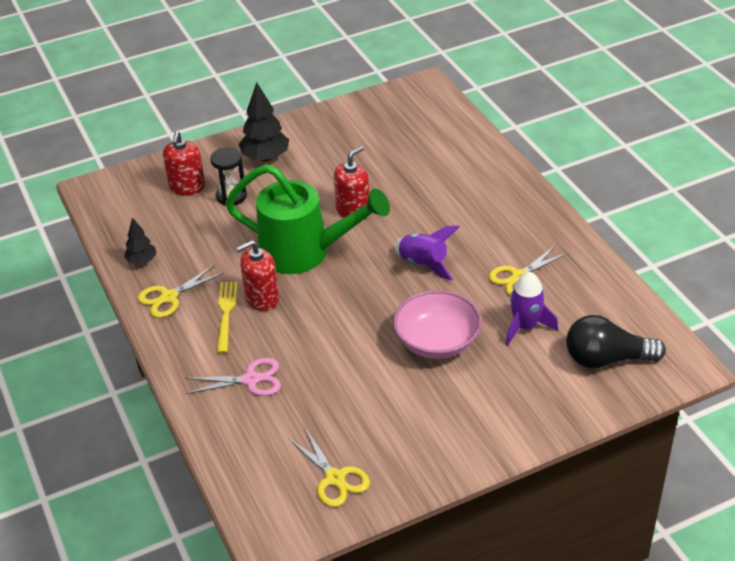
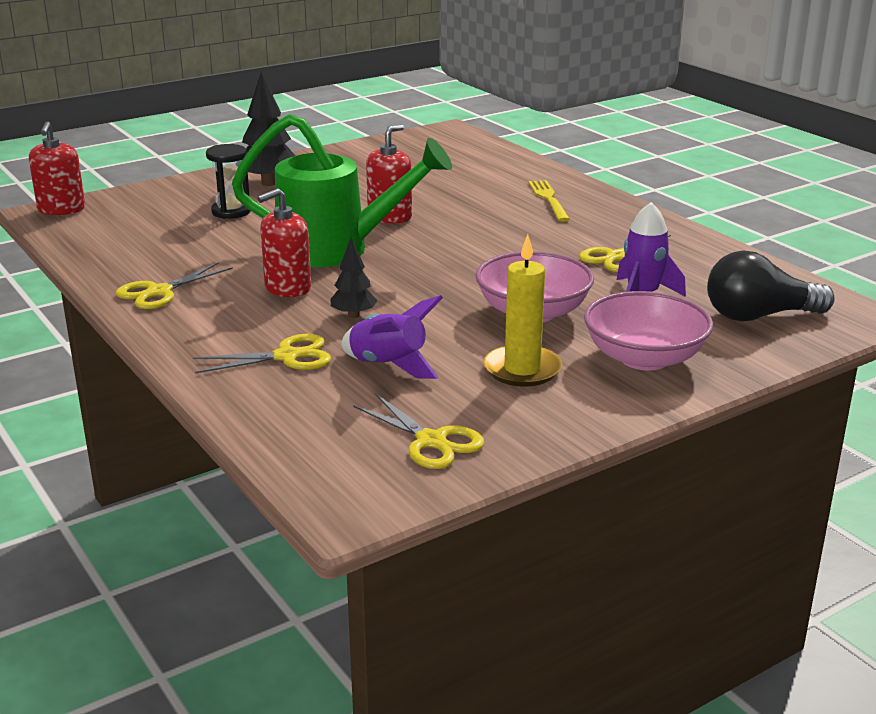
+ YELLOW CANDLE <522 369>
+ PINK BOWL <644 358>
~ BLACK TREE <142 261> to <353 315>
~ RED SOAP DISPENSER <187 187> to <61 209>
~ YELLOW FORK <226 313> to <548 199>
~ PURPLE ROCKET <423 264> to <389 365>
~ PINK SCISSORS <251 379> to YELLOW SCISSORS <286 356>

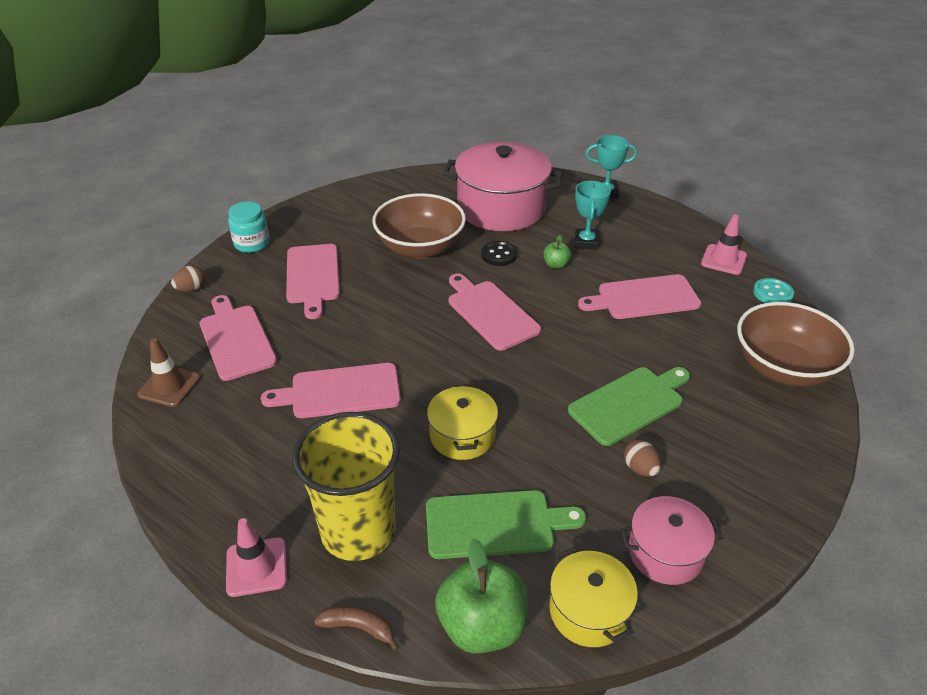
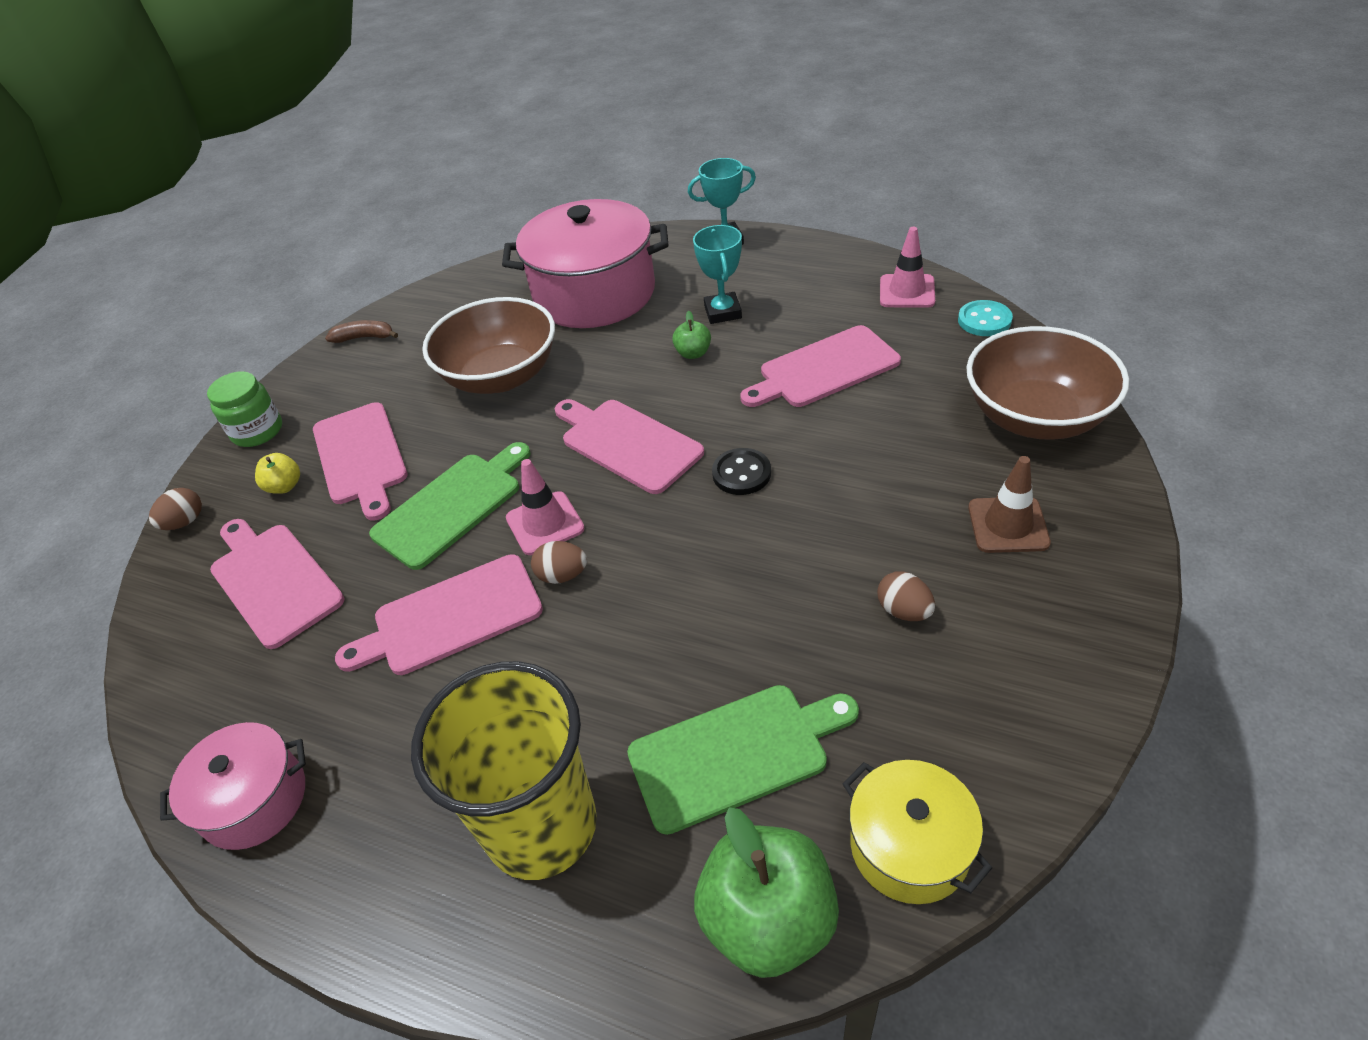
- YELLOW POT <462 435>
+ YELLOW APPLE <285 486>
+ BROWN EGG <562 575>
~ BROWN TRAFFIC CONE <169 386> to <1008 525>
~ PINK TRAFFIC CONE <256 567> to <545 523>
~ BROWN BANANA <359 627> to <364 337>
~ BLACK BUTTON <499 255> to <741 473>
~ GREEN CUTTING BOARD <629 403> to <452 506>
~ PINK POT <665 553> to <254 800>
~ TURQUOISE JAR <252 243> to GREEN JAR <257 431>

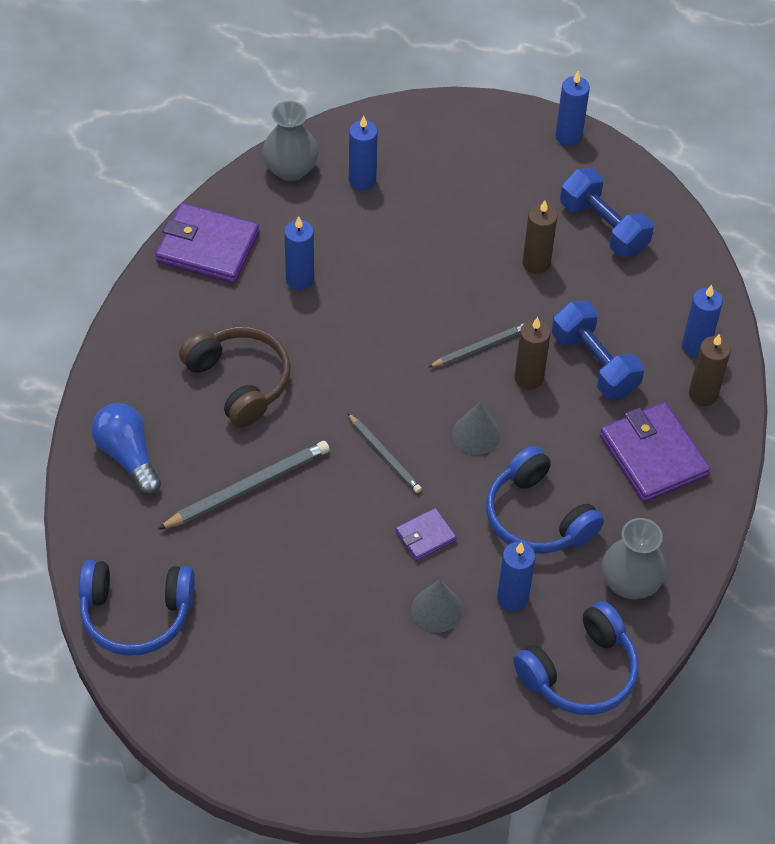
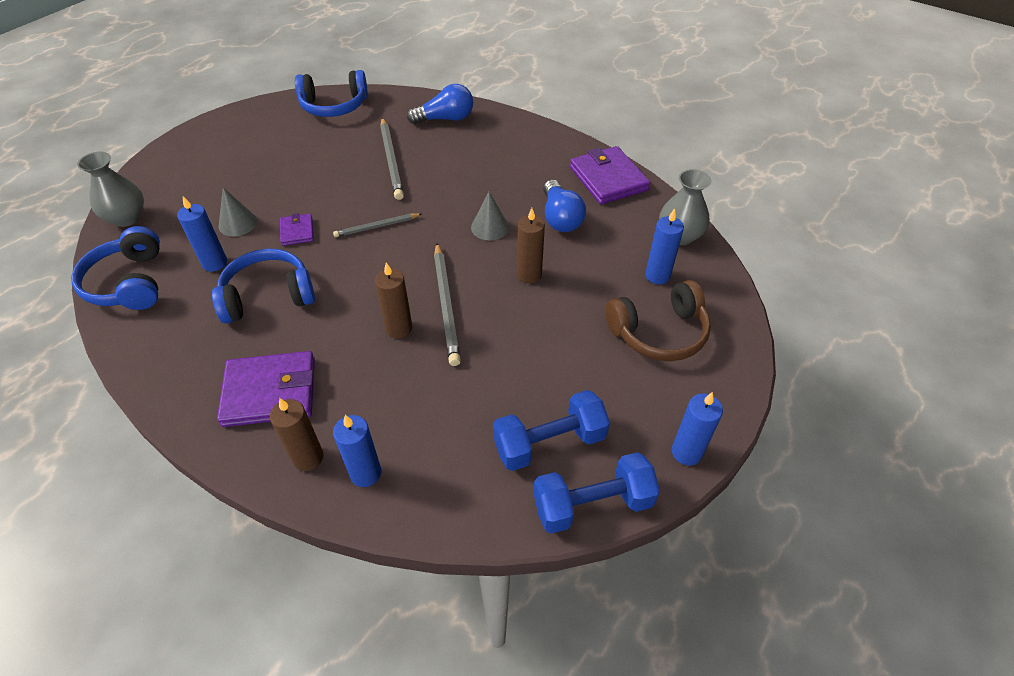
~ BROWN HEADPHONES <239 382> to <659 332>
~ GREY CONE <476 434> to <489 227>
~ BROWN CANDLE <536 263> to <529 274>
~ BLUE DUMBBELL <594 363> to <592 504>
~ GREY VASE <630 582> to <127 218>
~ BLUE CANDLE <300 279> to BLUE LIGHT BULB <560 218>
~ BLUE HEADPHONES <136 614> = <334 106> 120 degrees counterclockwise
~ PURPLE WALLET <207 247> = <608 179> 60 degrees counterclockwise
~ GREY PENCIL <479 347> = <446 305> x1.64

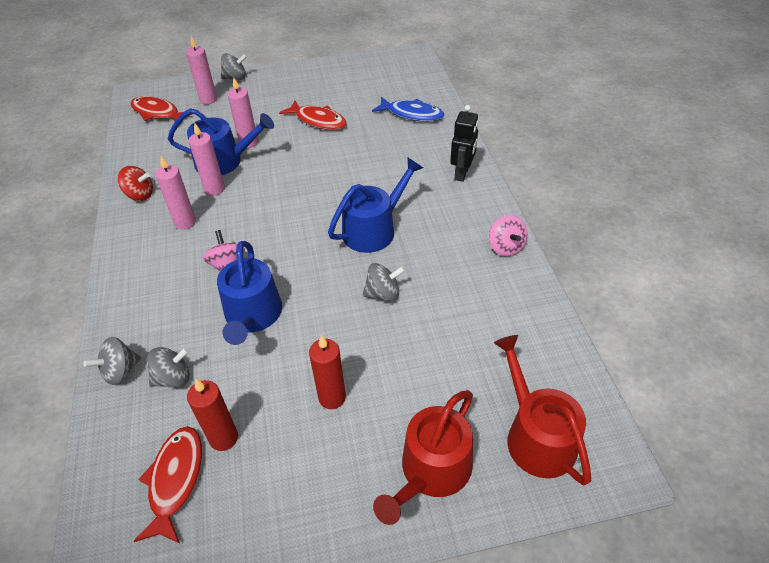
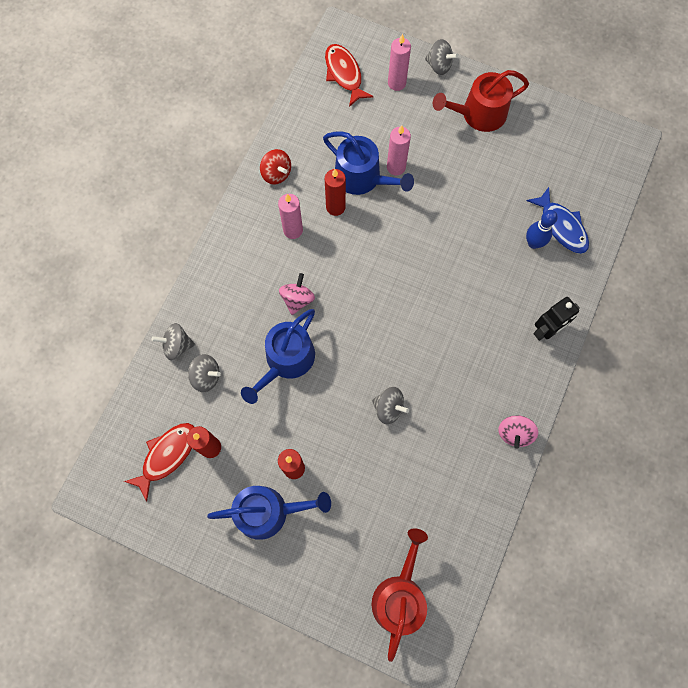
- RED FISH <318 120>
+ BLUE BOWLING PIN <533 243>
~ BLUE WATERING CAN <374 229> to <268 511>
~ RED WATERING CAN <431 471> to <479 114>
~ PINK CANDLE <214 189> to RED CANDLE <335 207>

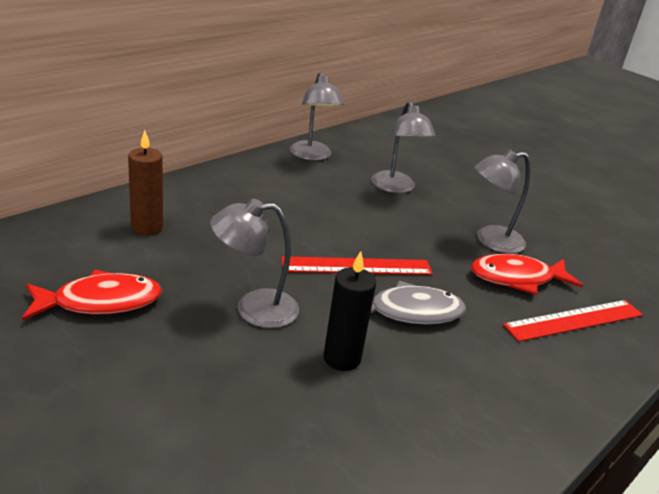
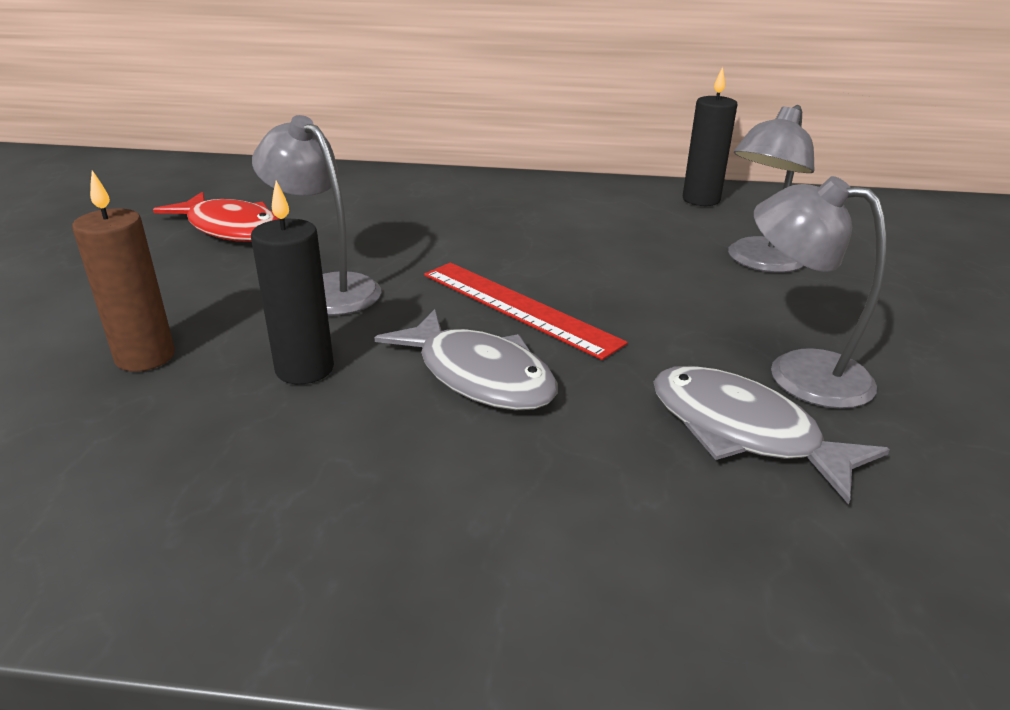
- RED RULER <574 320>
~ BROWN CANDLE <147 227> to <145 357>
~ GREY LAMP <312 156> to BLACK CANDLE <701 200>
~ RED FISH <517 278> to GREY FISH <743 432>

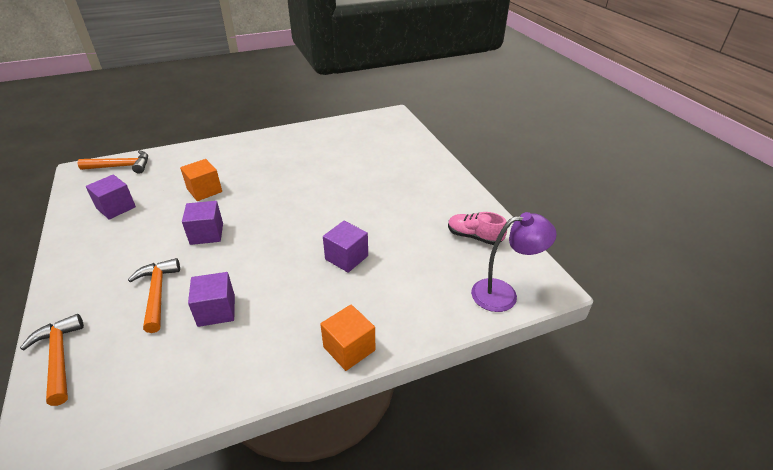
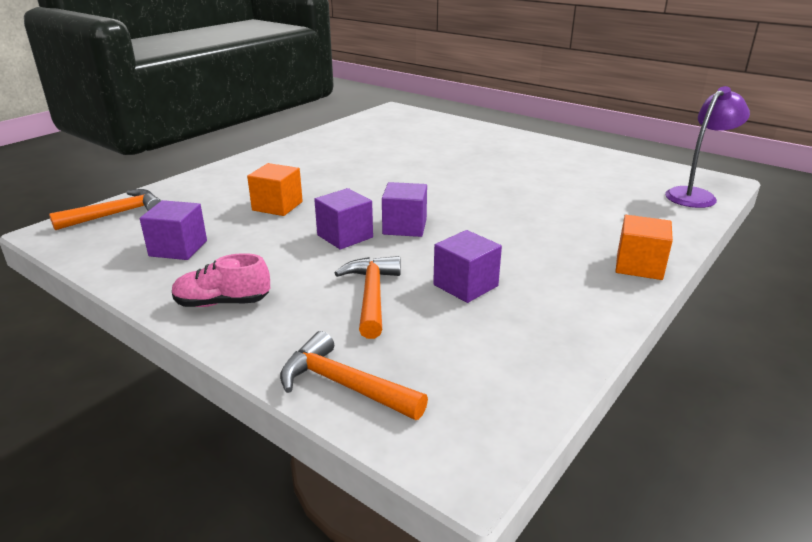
~ PURPLE CUBE <346 257> to <404 227>
~ PINK SHOE <474 237> to <222 303>
~ ORANGE HAMMER <157 293> = <371 295> 45 degrees clockwise

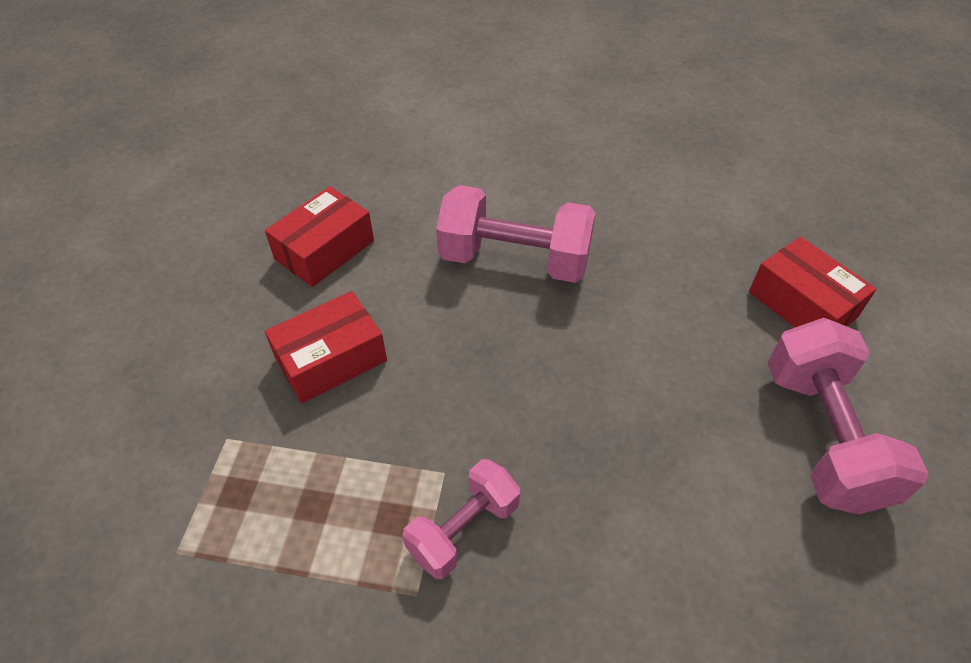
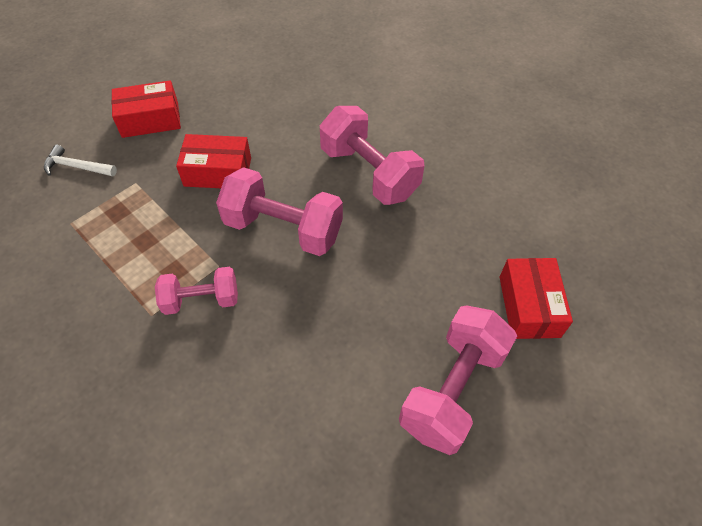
+ WHITE HAMMER <77 167>
+ PINK DUMBBELL <283 229>
~ RED BOX <324 250> to <150 119>

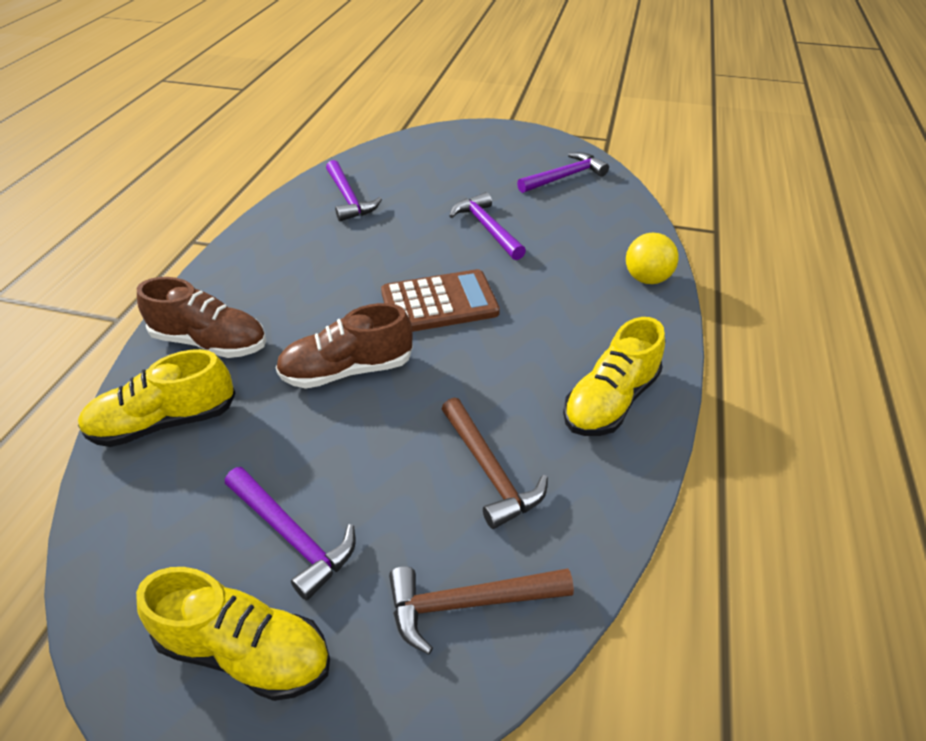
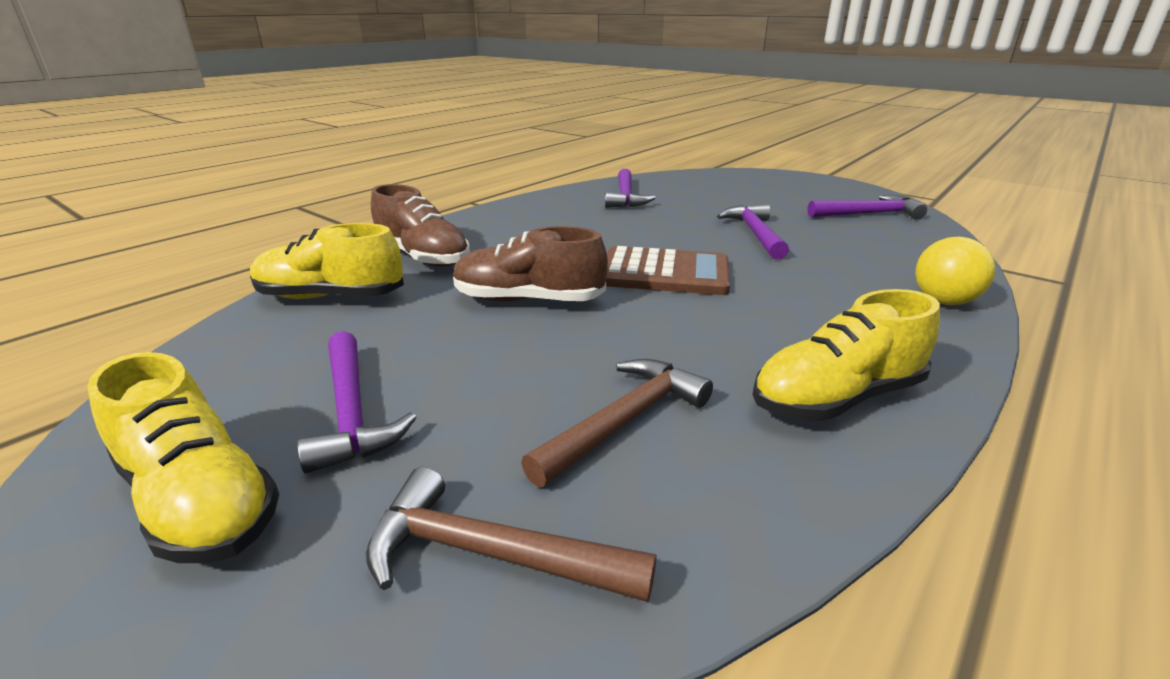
~ BROWN HAMMER <490 471> = <624 421> 135 degrees counterclockwise

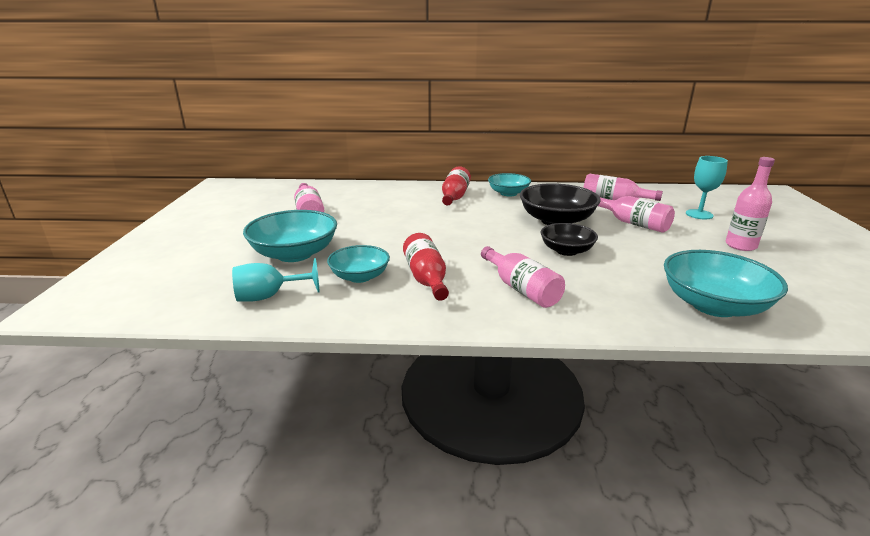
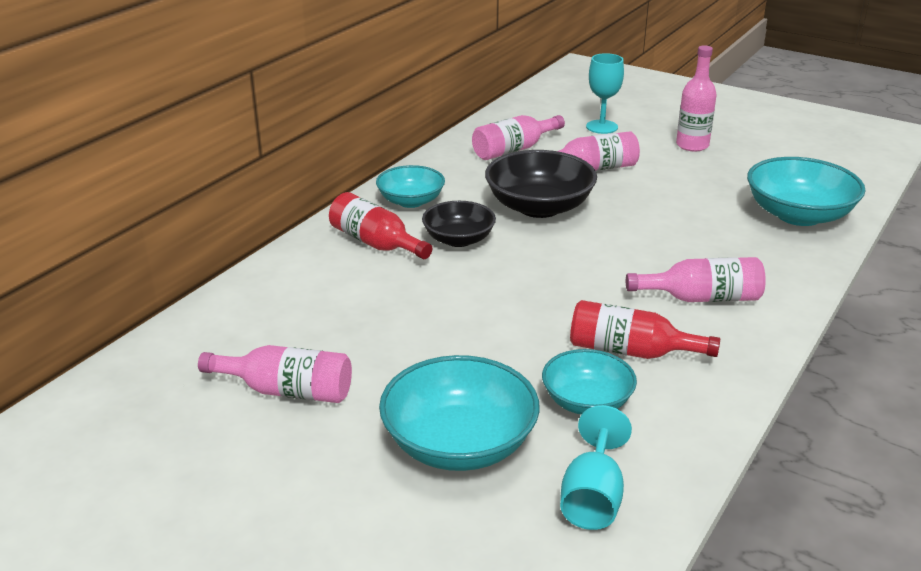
~ BLACK BOWL <566 250> to <458 239>

